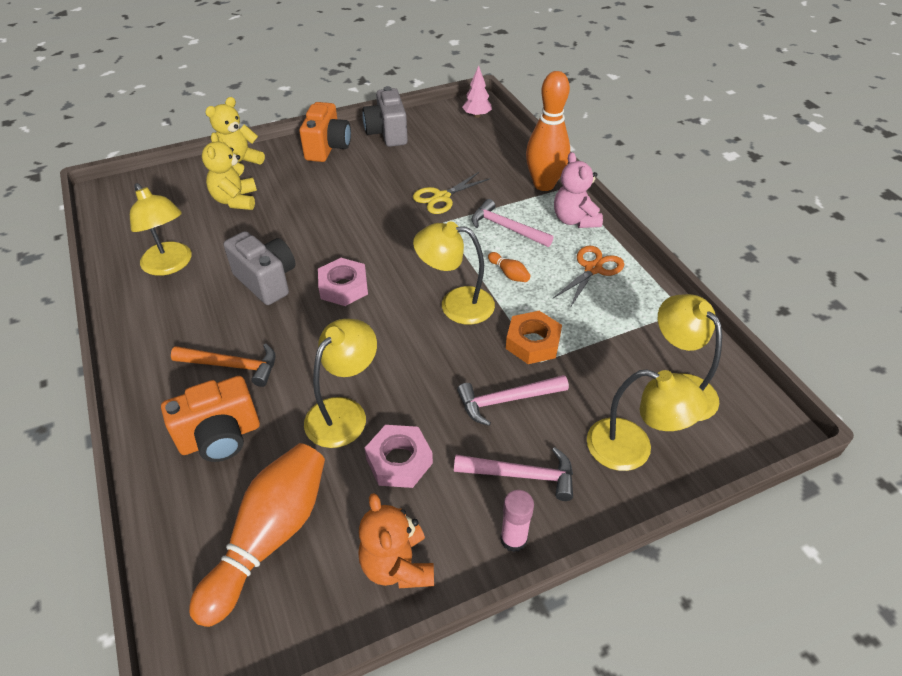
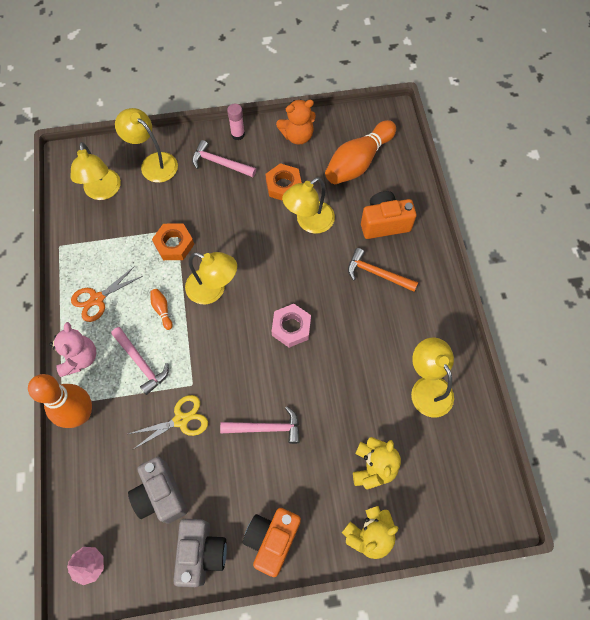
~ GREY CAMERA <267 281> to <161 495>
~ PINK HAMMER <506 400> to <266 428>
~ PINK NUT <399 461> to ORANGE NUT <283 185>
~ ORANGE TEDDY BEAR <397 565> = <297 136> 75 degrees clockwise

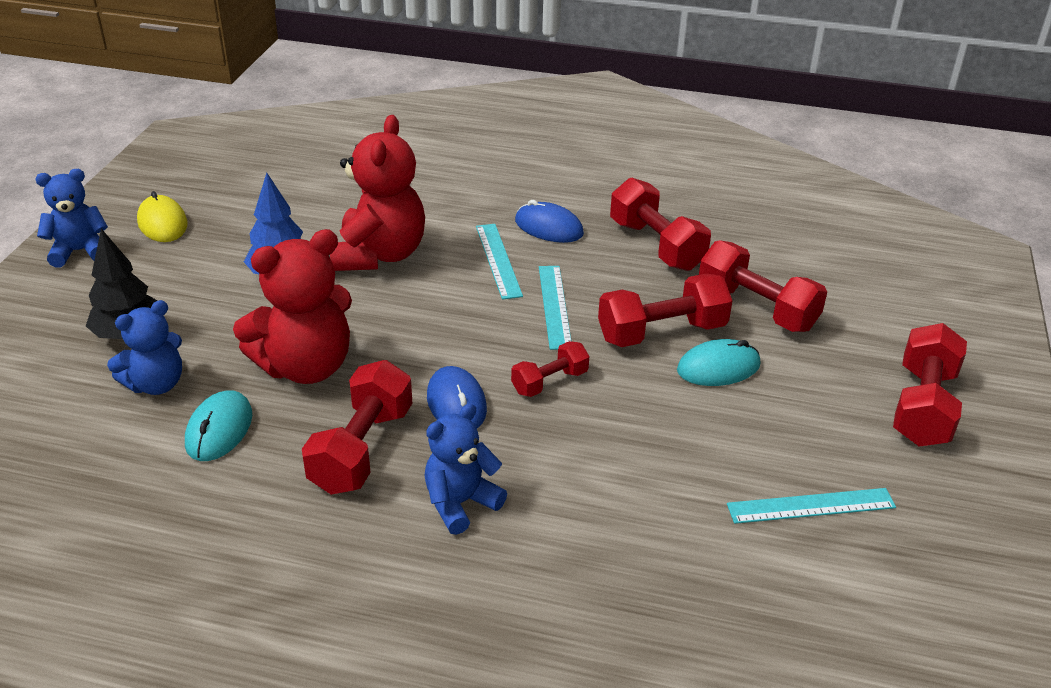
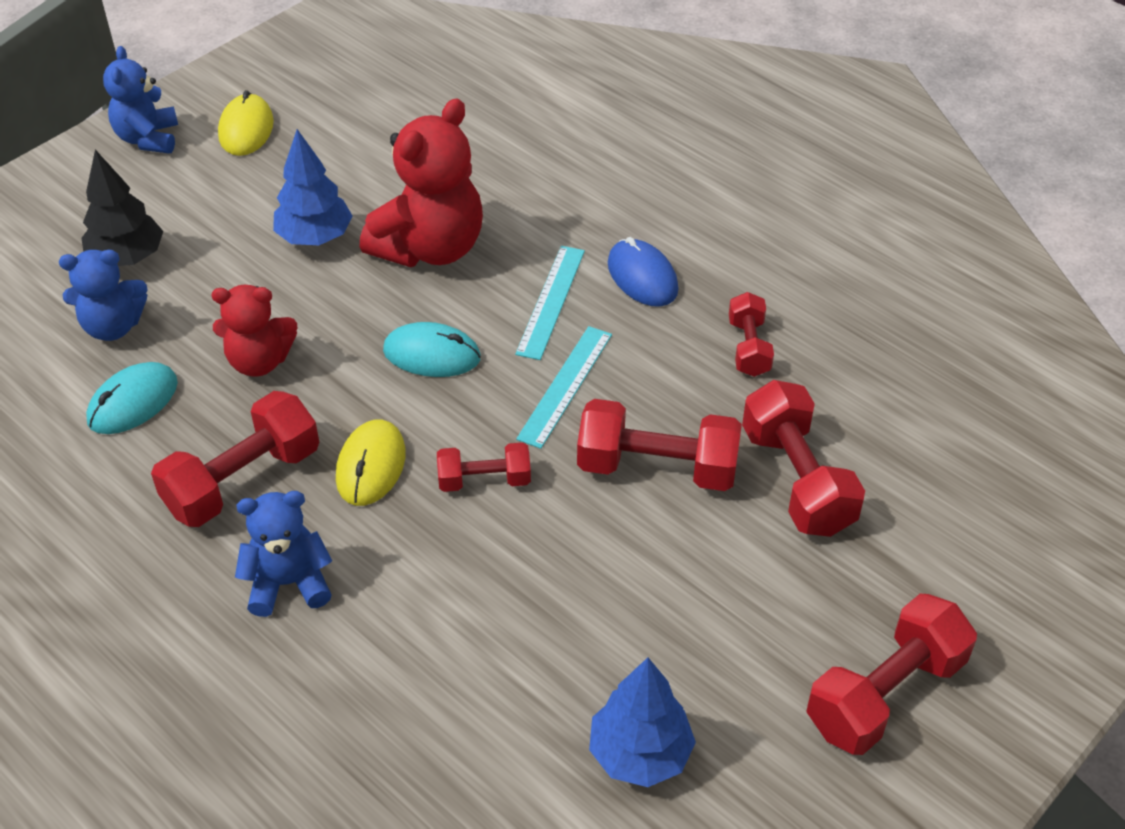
~ TURQUOISE MOUSE <718 367> to <432 354>
~ TURQUOISE RULER <811 506> to BLUE TREE <640 754>
~ BLUE MOUSE <456 403> to YELLOW MOUSE <371 466>
~ BLUE TEDDY BEAR <79 251> = <148 138> 105 degrees counterclockwise
~ RED TEDDY BEAR <306 366> = <259 361> x0.61
~ RED DUMBBELL <656 245> = <748 347> x0.58

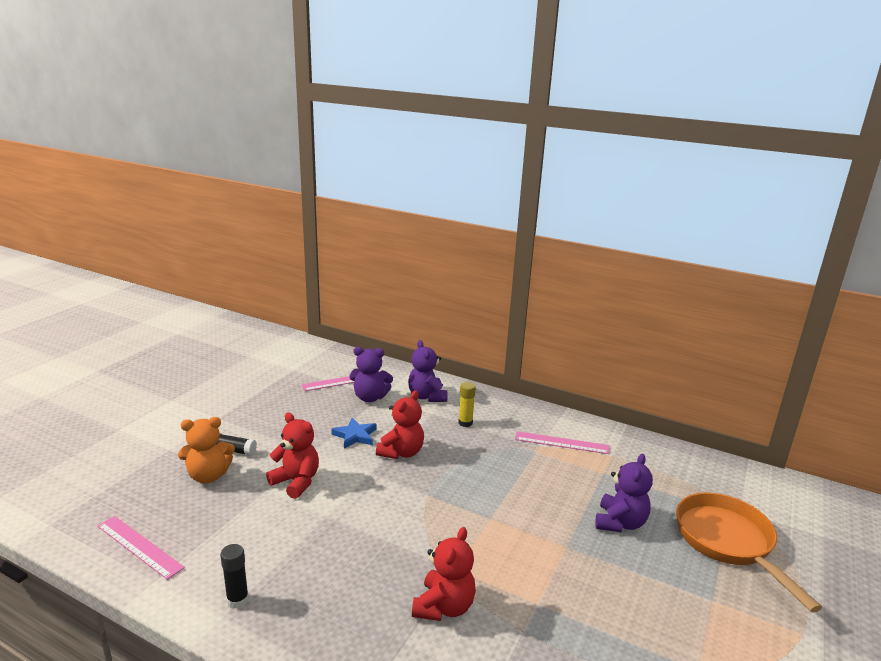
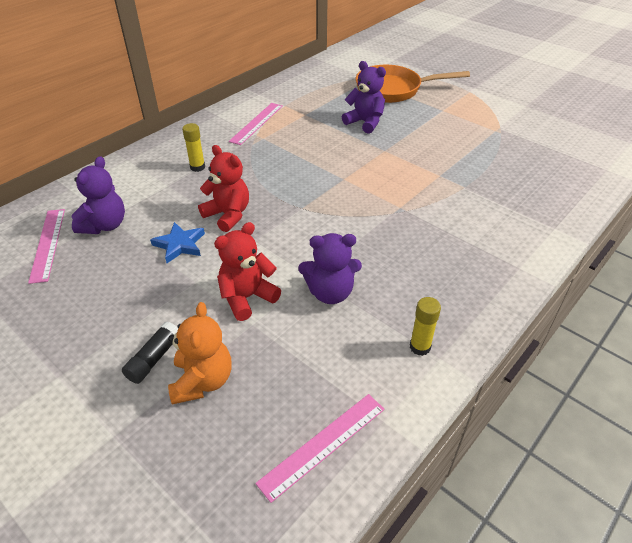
- RED TEDDY BEAR <444 607>
~ PURPLE TEDDY BEAR <427 396> to <330 292>
~ BLACK GLUE STICK <237 600> to YELLOW GLUE STICK <420 347>

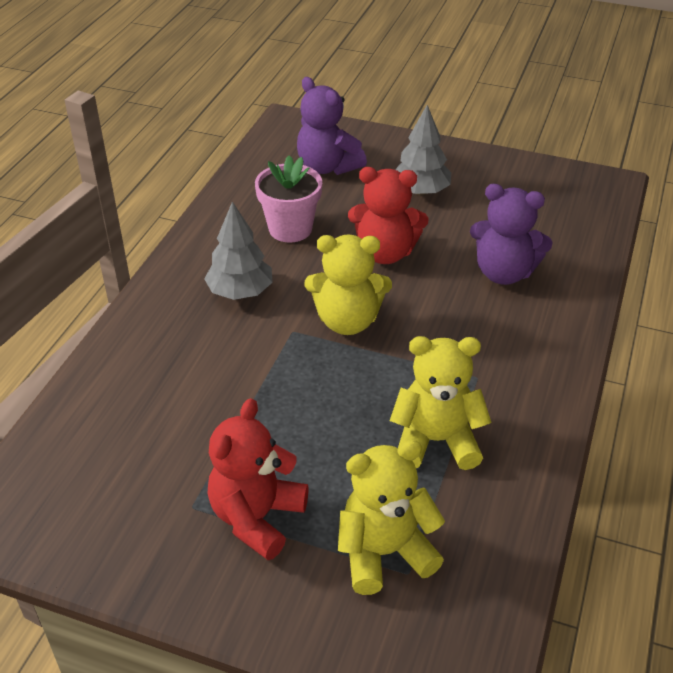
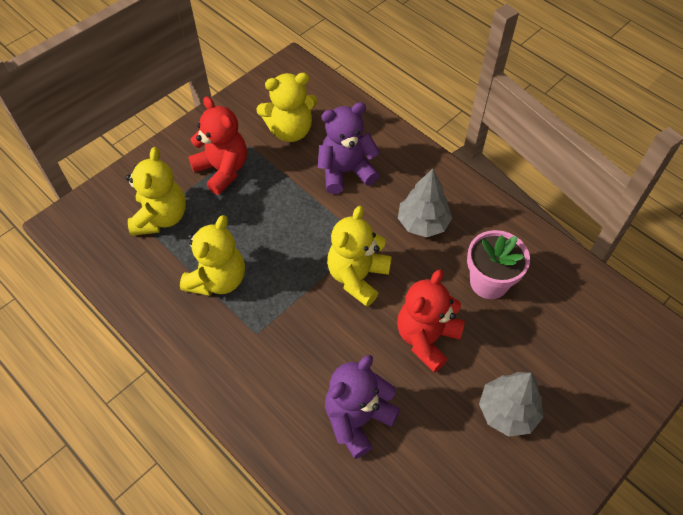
+ YELLOW TEDDY BEAR <290 130>
~ PURPLE TEDDY BEAR <327 167> to <346 172>

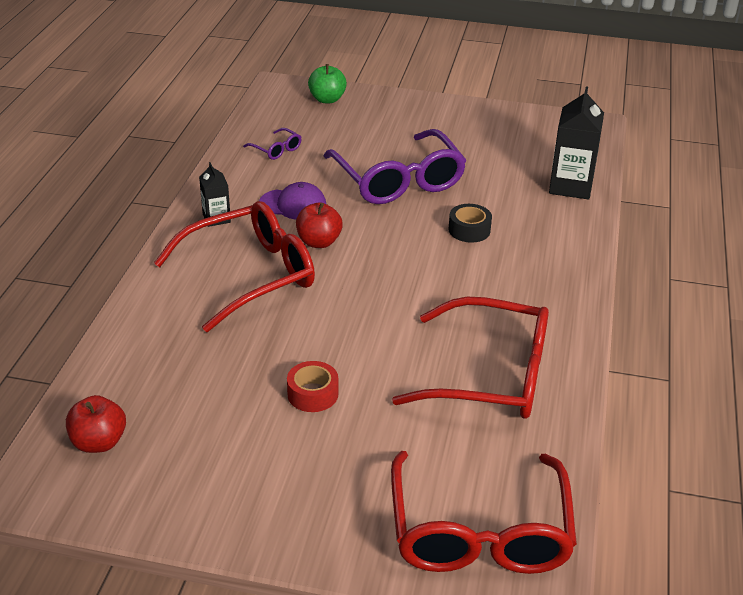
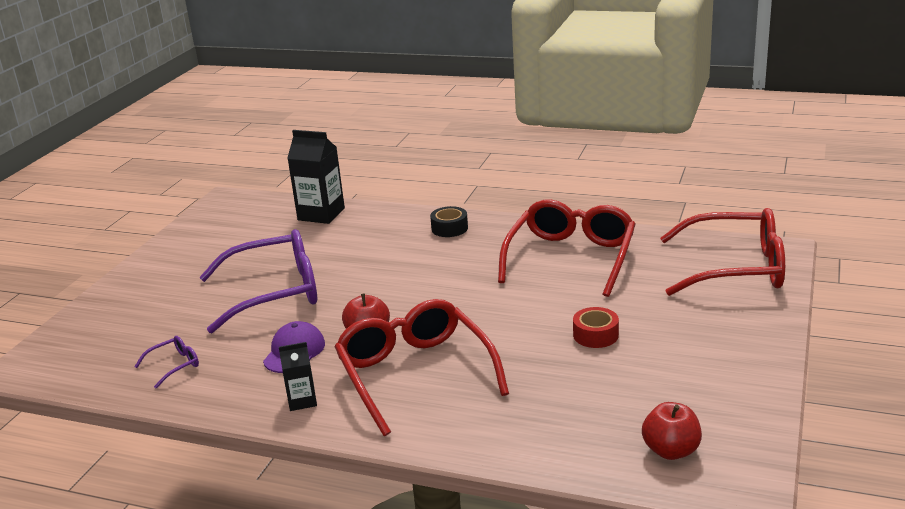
- GREEN APPLE <327 99>
~ BLACK TAPE <469 230> to <449 228>

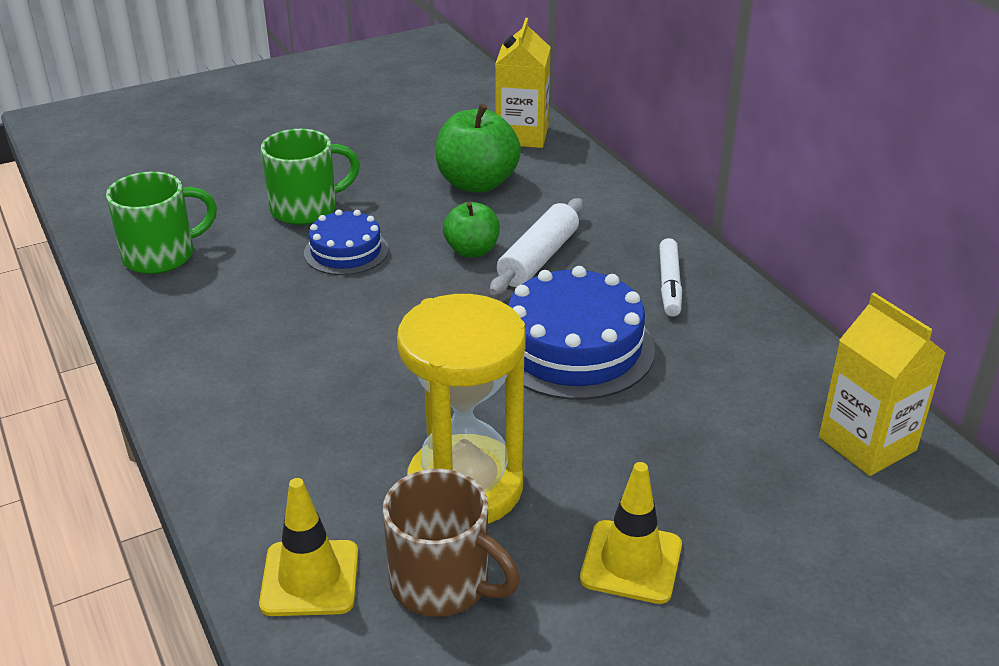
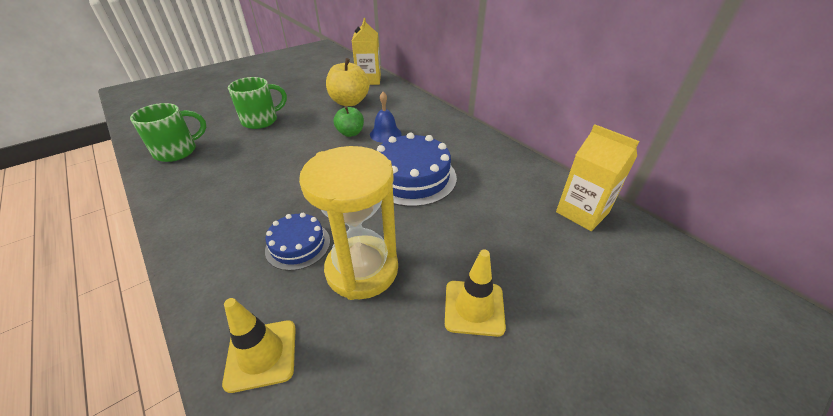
- BROWN MUG <443 583>
- WHITE MARKER <669 285>
~ BLUE CAKE <346 251> to <298 245>
~ WHITE ROLLING PIN <538 258> to BLUE BELL <385 134>
~ GREEN APPLE <477 183> to YELLOW APPLE <349 102>

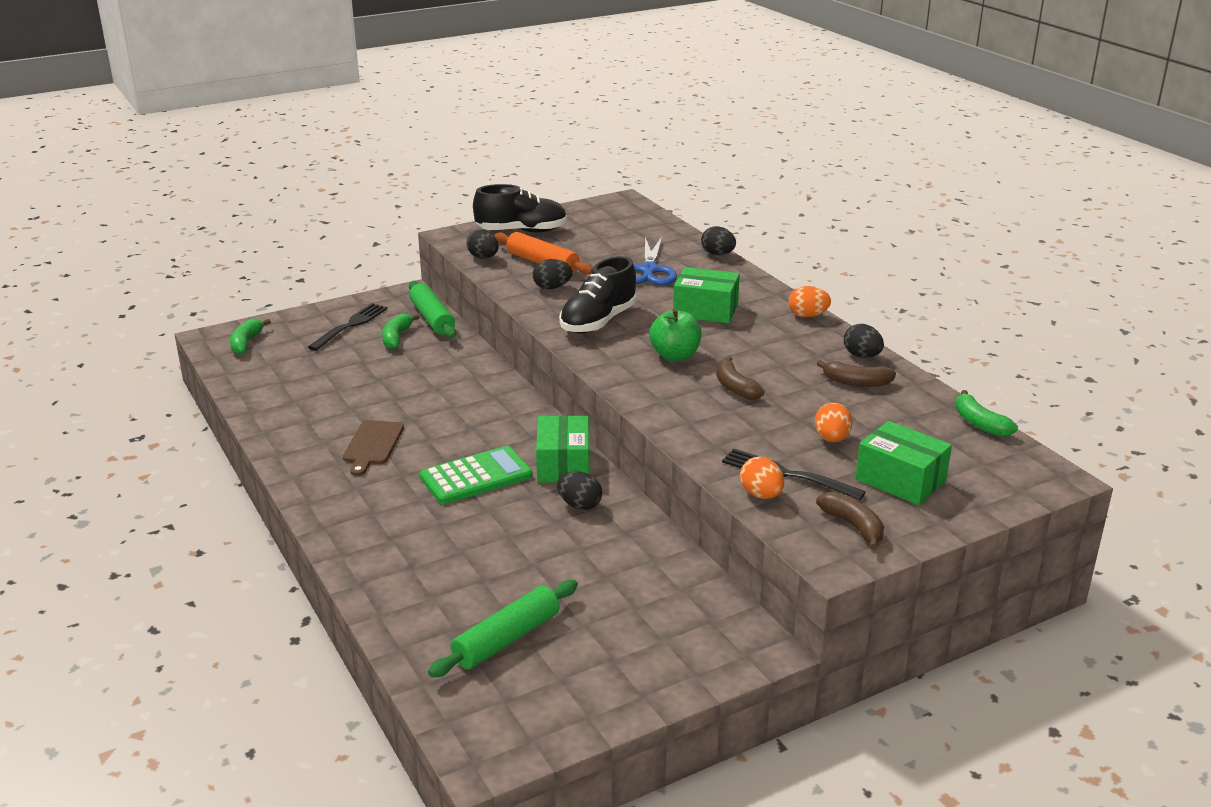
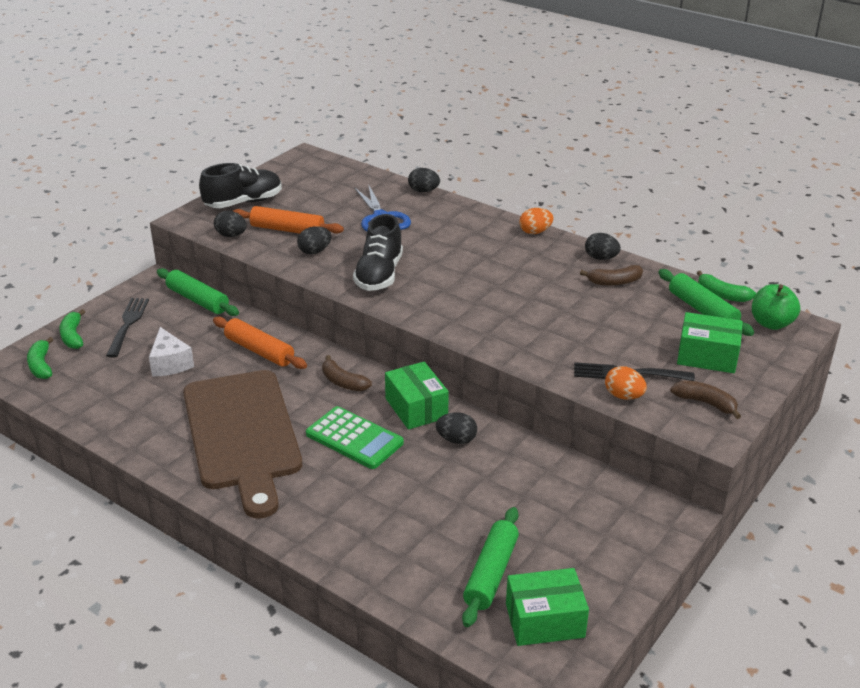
- ORANGE EGG <831 439>
+ WHITE CHEESE <170 363>
+ ORANGE ROLLING PIN <259 351>
+ GREEN ROLLING PIN <702 310>
~ GREEN BANANA <397 337> to <73 336>
~ GREEN APPLE <675 355> to <771 323>
~ GREEN BOX <705 310> to <544 620>
~ BROWN BANANA <735 387> to <343 382>
~ GREEN CALCULATOR <476 477> = <354 439> 90 degrees clockwise
~ BROWN CUTTING BOARD <372 445> = <242 434> x2.41

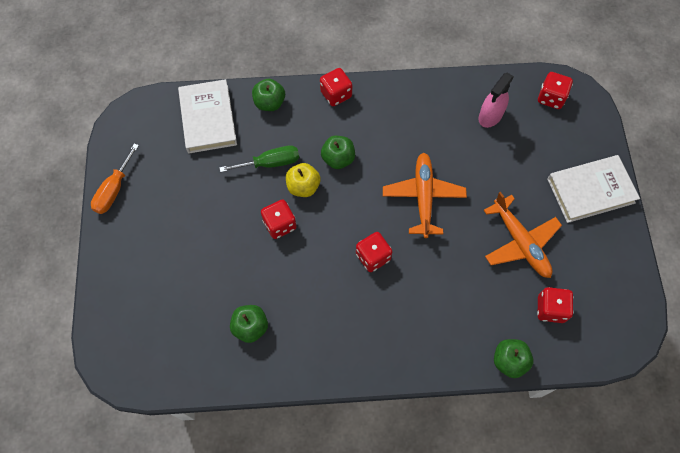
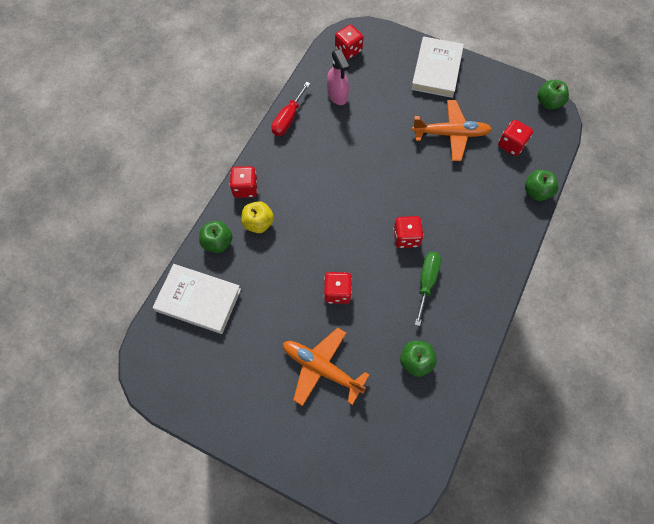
- ORANGE SCREWDRIVER <114 190>
+ RED SCREWDRIVER <288 118>
~ GREEN SCREWDRIVER <270 163> to <426 282>
~ YELLOW APPLE <303 186> to <258 223>
~ GREEN APPLE <338 159> to <548 102>
~ ORANGE PLANE <423 197> to <322 368>

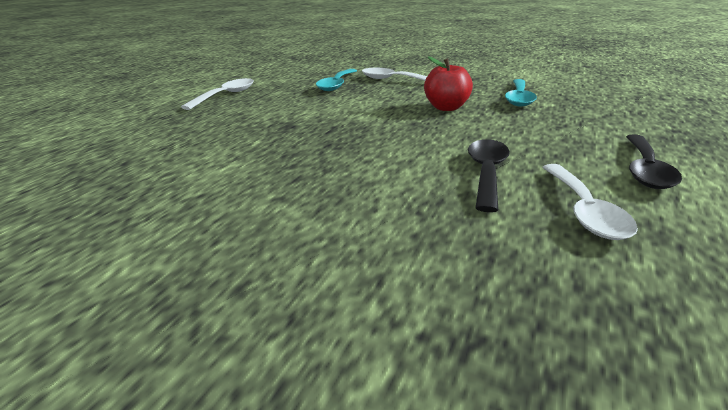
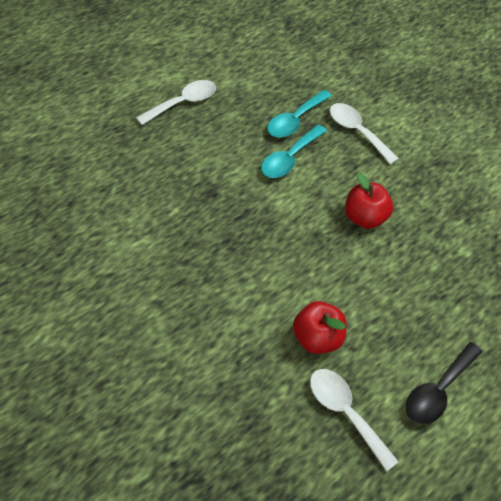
~ TURQUOISE SPOON <519 98> to <289 158>
~ BLACK SPOON <487 173> to RED APPLE <317 338>
~ WHITE SPOON <584 211> = <345 413> 120 degrees clockwise

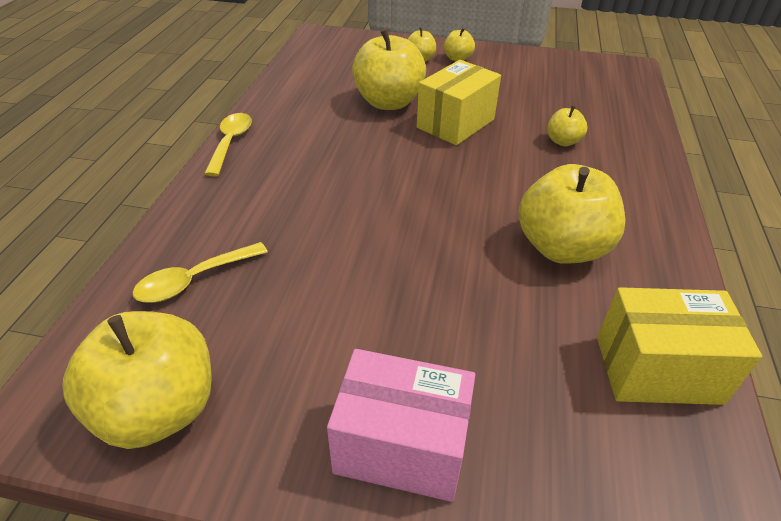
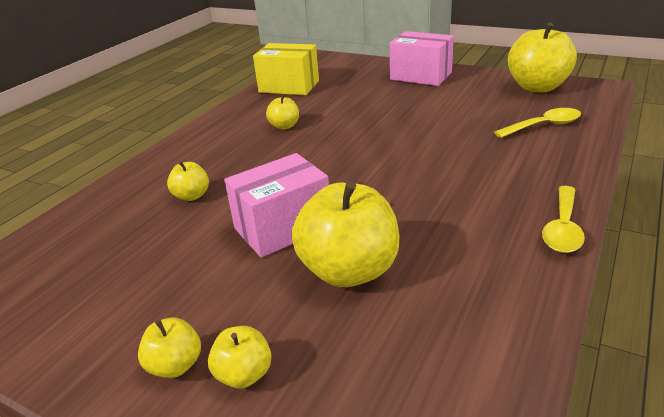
~ YELLOW BOX <455 123> to PINK BOX <283 227>
~ YELLOW APPLE <561 247> = <284 126> x0.49

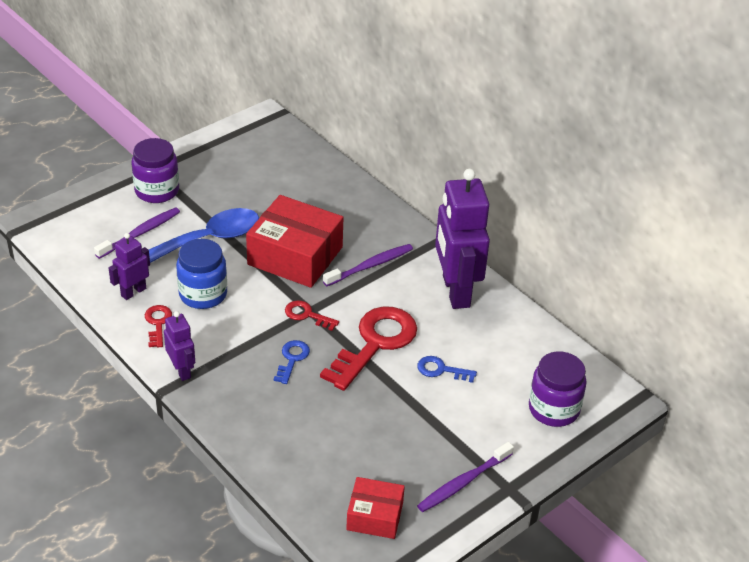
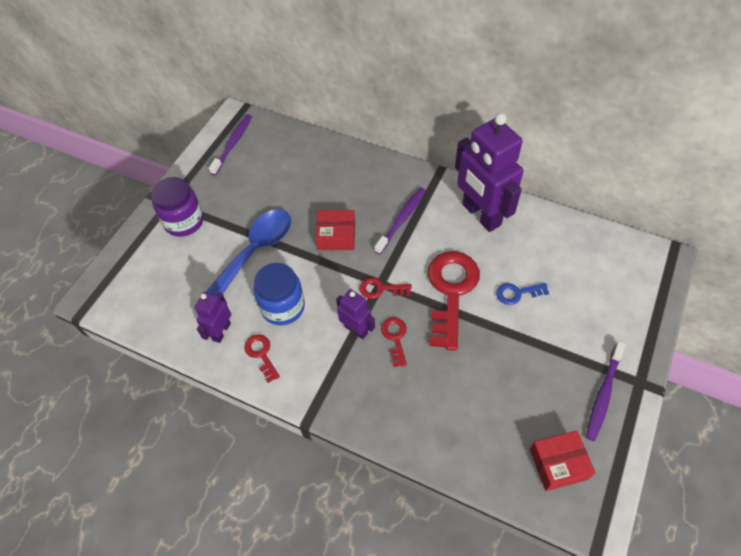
- PURPLE JAR <553 409>
~ PURPLE TOOTHBRUSH <140 233> to <233 144>
~ PURPLE ROBOT <182 370> to <356 330>
~ BLUE KEY <292 359> to RED KEY <395 338>
~ RED BOX <295 256> = <336 236> x0.56

